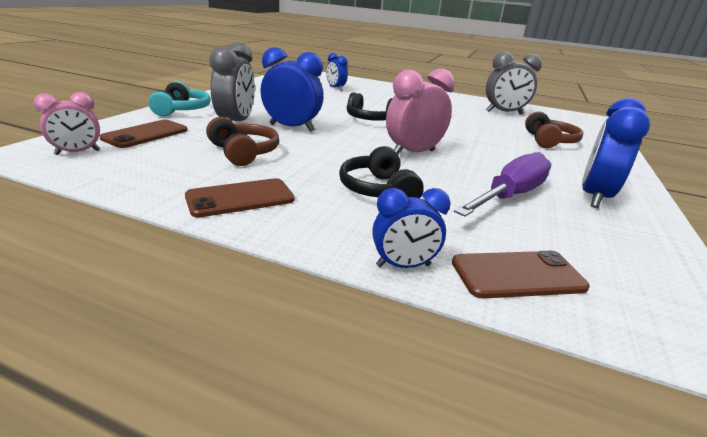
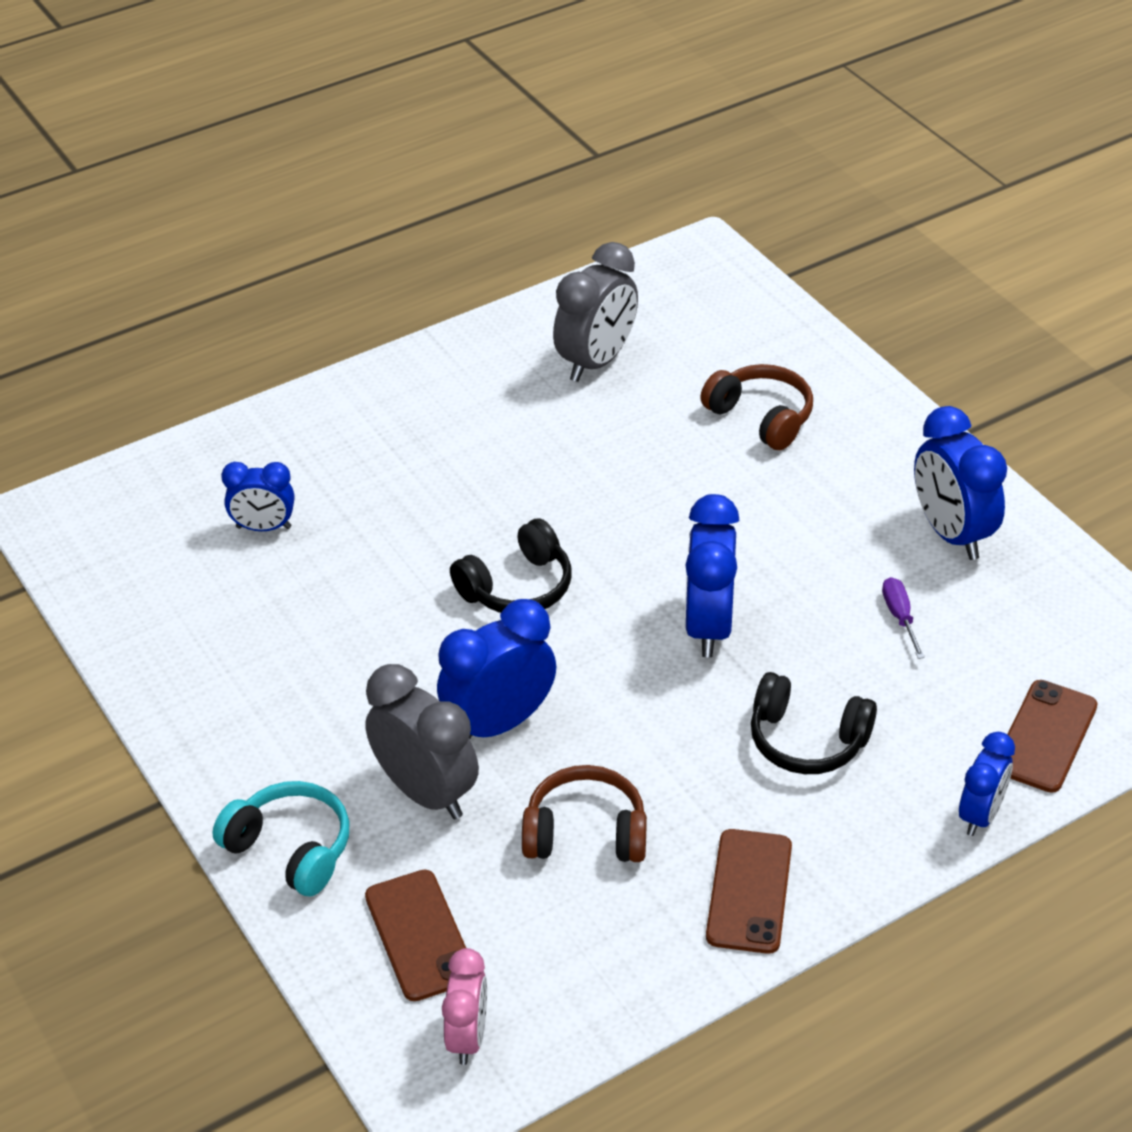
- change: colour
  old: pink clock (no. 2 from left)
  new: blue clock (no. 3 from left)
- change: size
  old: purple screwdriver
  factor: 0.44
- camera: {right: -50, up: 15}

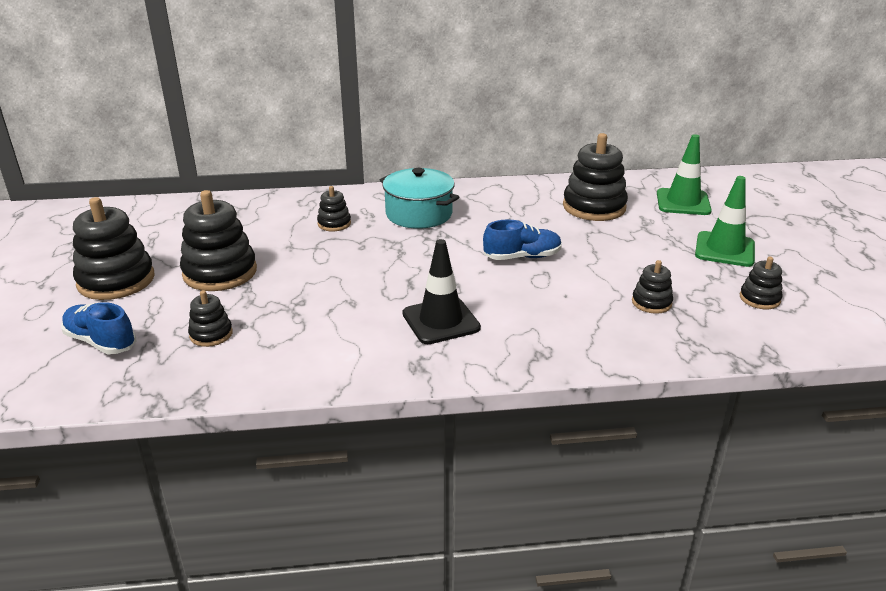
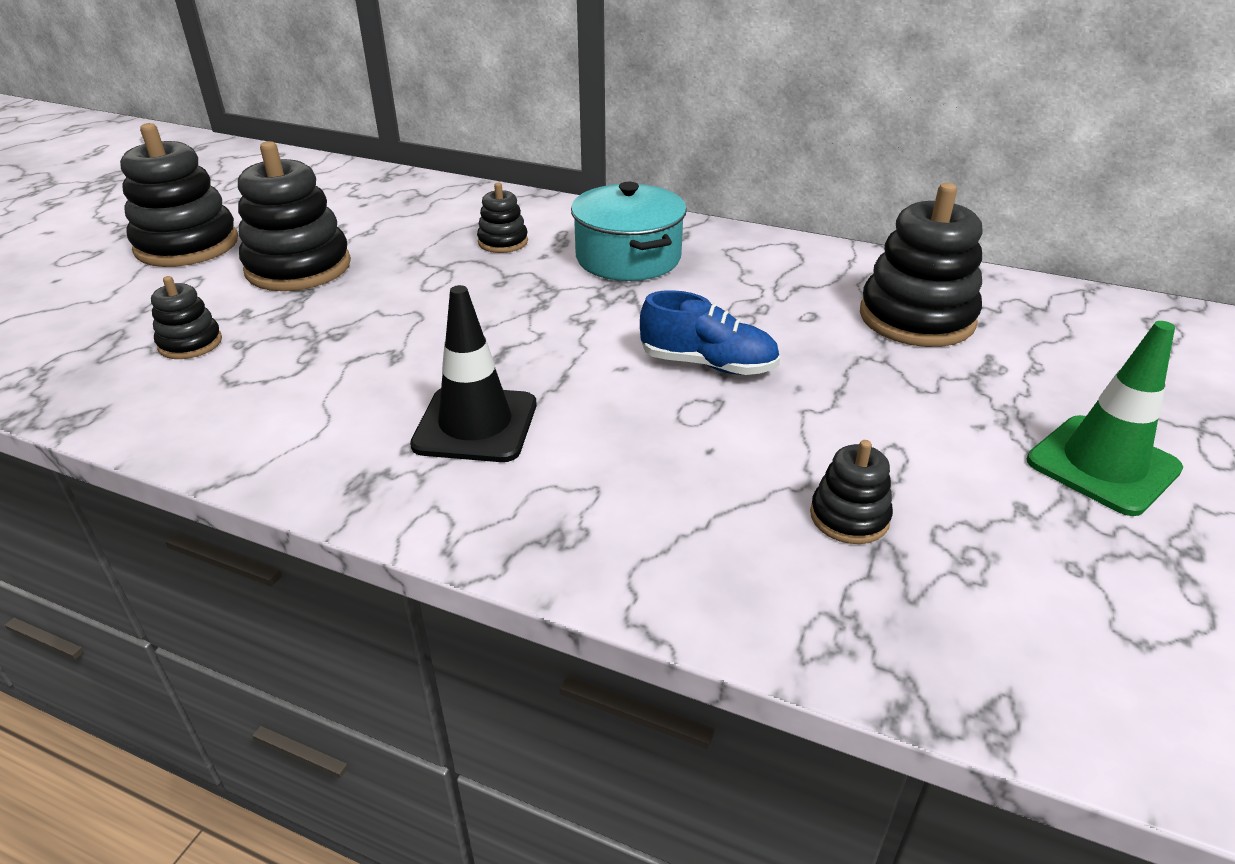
- change: missing
  old: green traffic cone (no. 1 from left)
- change: missing
  old: black stacking toy (no. 7 from left)
- change: missing
  old: blue shoe (no. 1 from left)
- camera: {right: 30, up: 5}

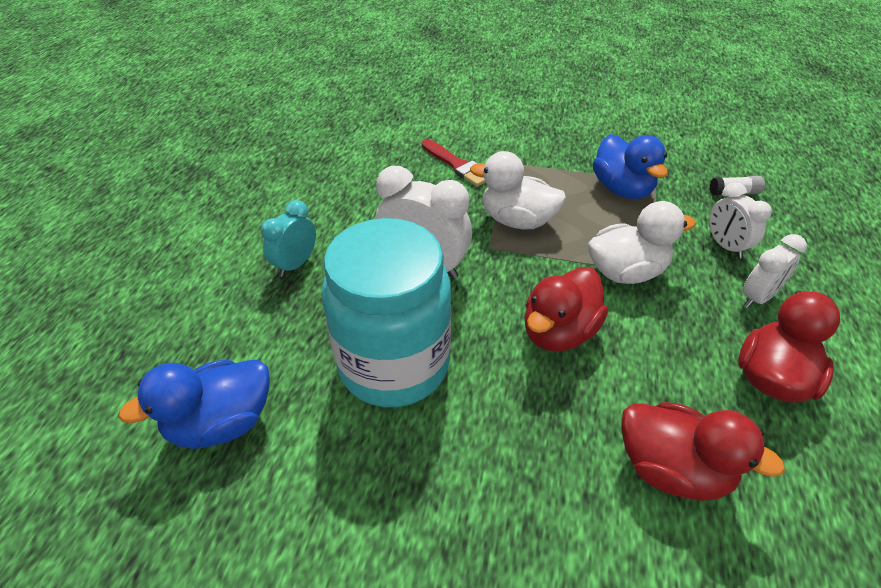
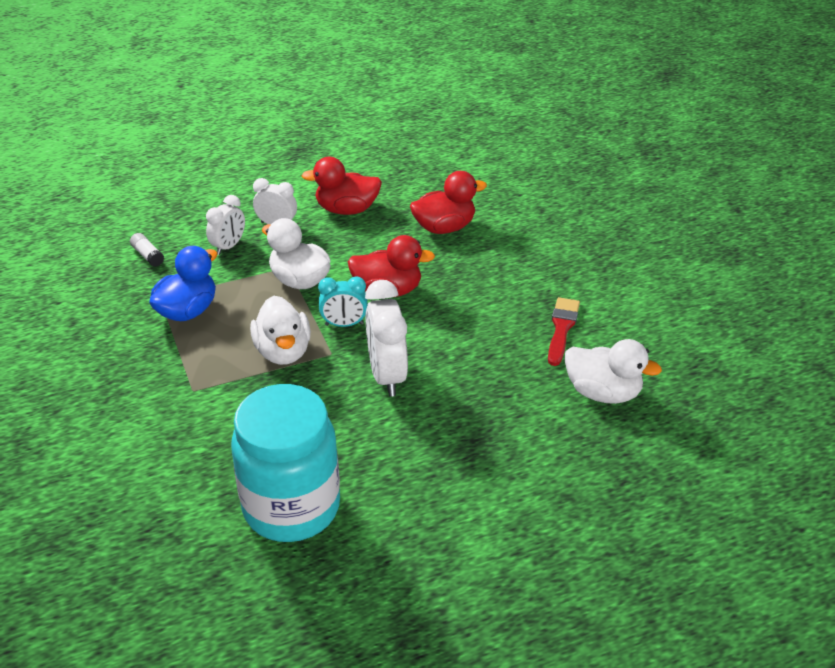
- change: relocated
  old: red brush
- change: relocated
  old: turquoise clock
- change: relocated
  old: turquoise jar
- change: colour
  old: blue duck (no. 1 from left)
  new: white duck (no. 3 from left)
- change: spun
  old: red duck (no. 2 from left in the first image)
  degrees: 75
- camera: {right: -125, up: -5}

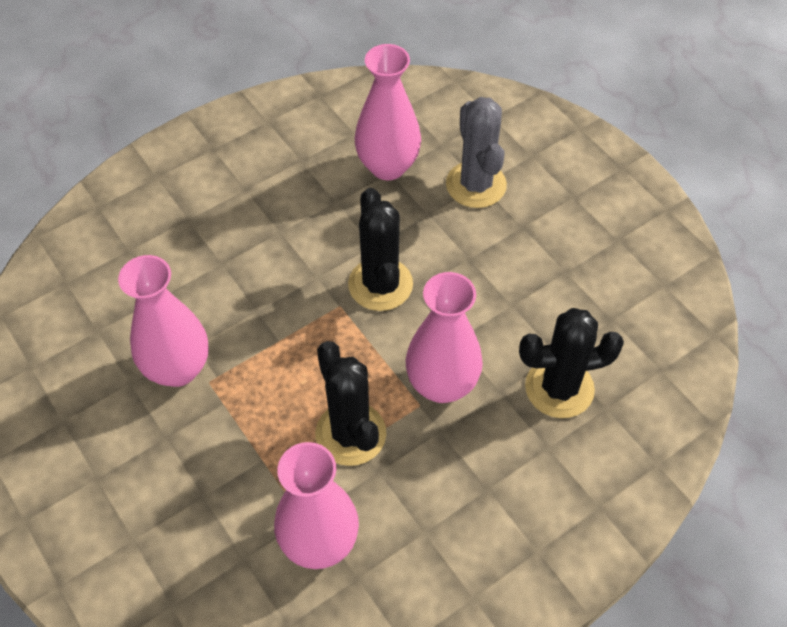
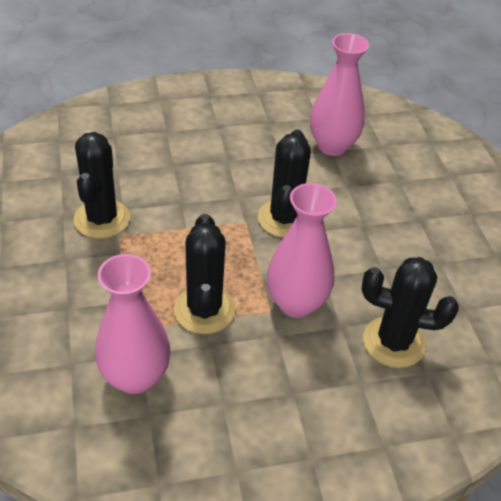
- change: missing
  old: grey cactus
- change: exchanged
  old: pink vase (no. 1 from left)
  new: black cactus (no. 1 from left)
- camera: {right: 20, up: -10}

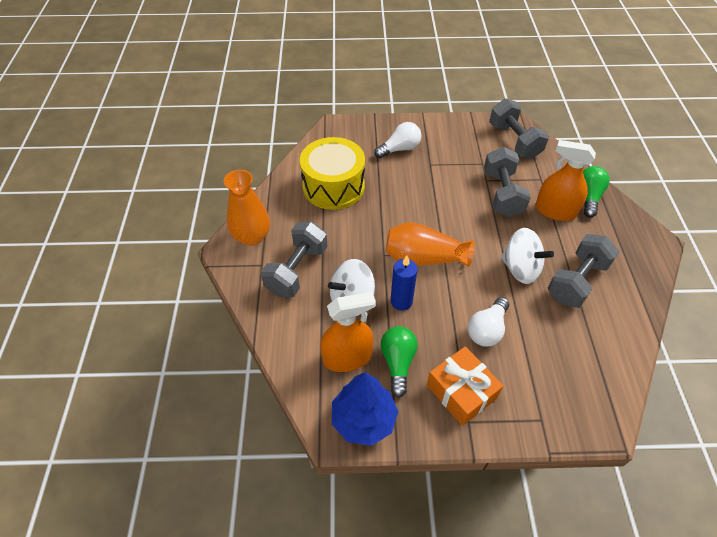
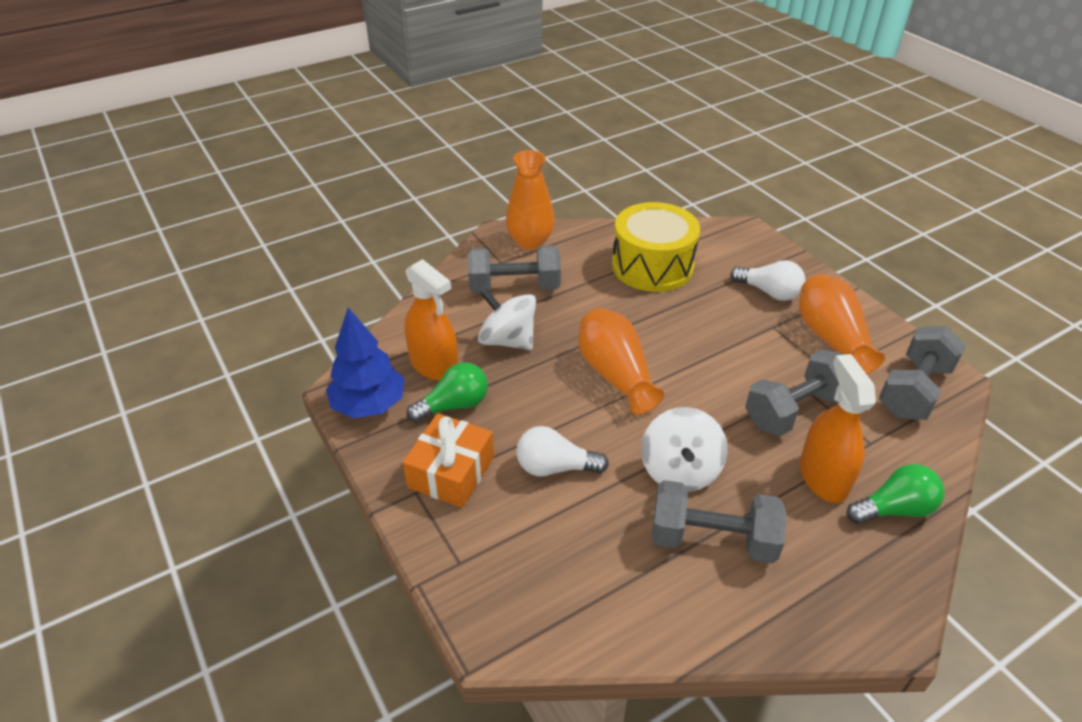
- change: missing
  old: blue candle
- change: appeared
  new: orange vase (no. 3 from left)
- camera: {right: 60, up: -10}

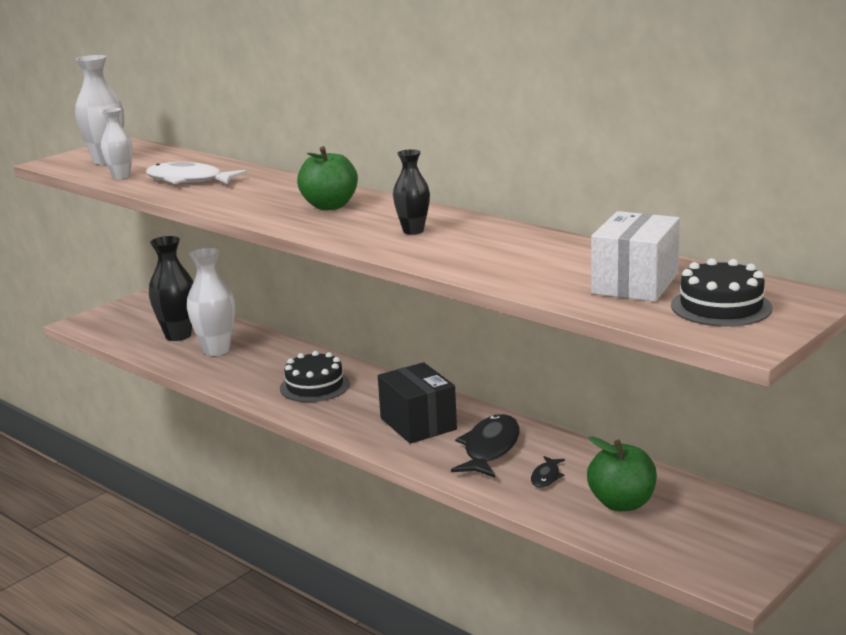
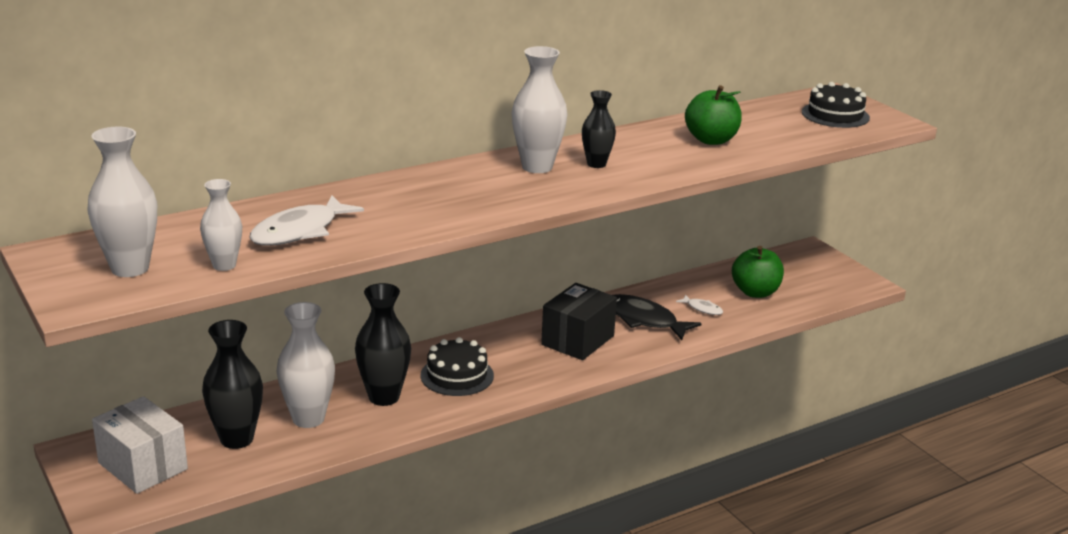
- change: relocated
  old: green apple (no. 1 from left)
- change: relocated
  old: white box
- change: spun
  old: black box
  degrees: -45
- change: colour
  old: black fish (no. 2 from left)
  new: white fish (no. 2 from left)
- change: appeared
  new: white vase (no. 4 from left)
- change: appeared
  new: black vase (no. 2 from left)
- camera: {right: -75, up: 5}

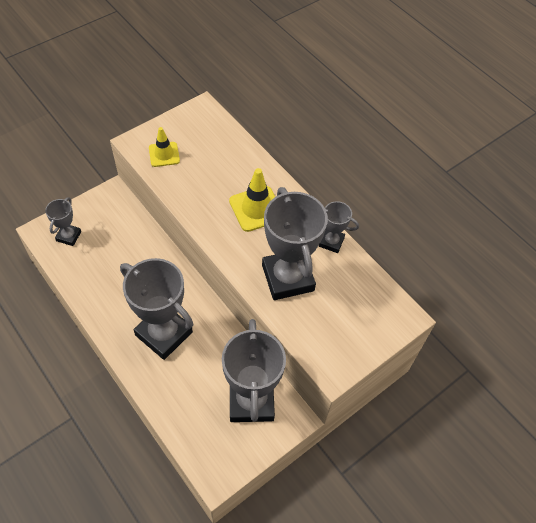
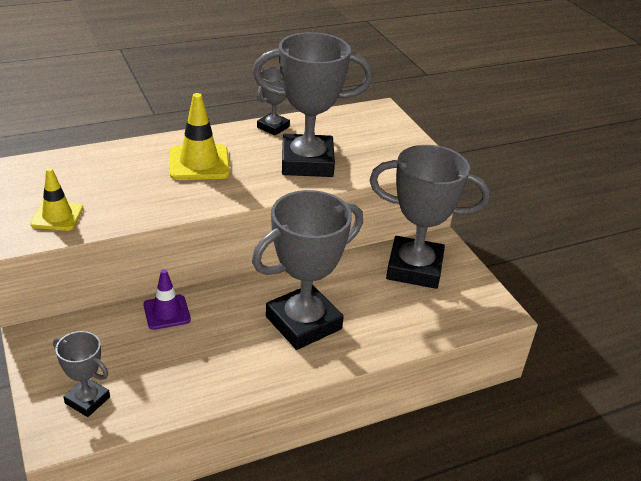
- change: appeared
  new: purple traffic cone
- camera: {right: -75, up: -20}

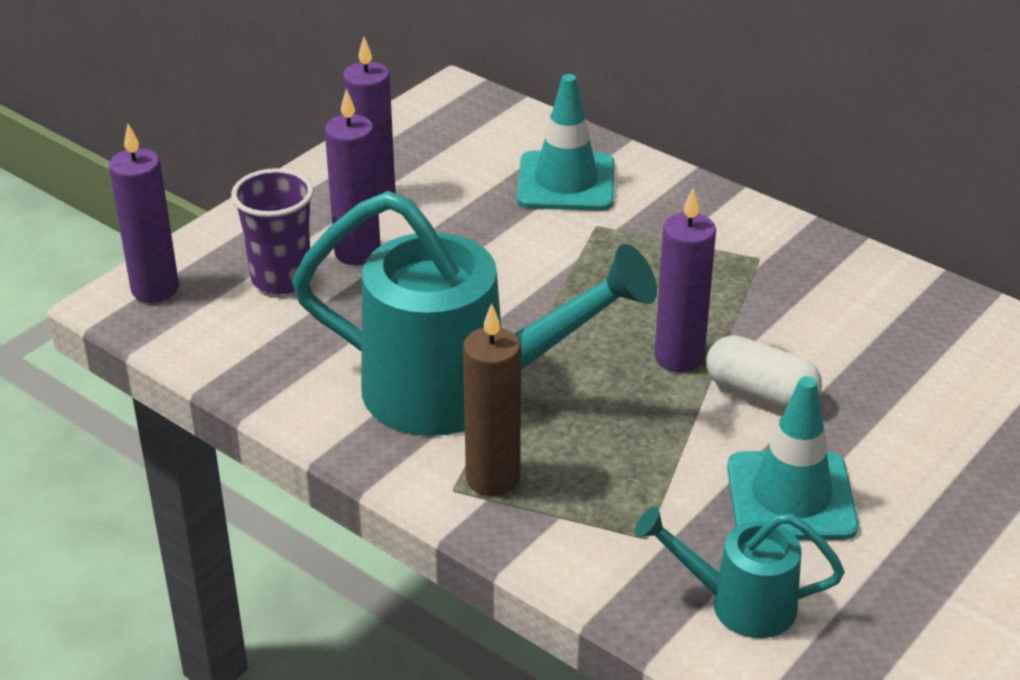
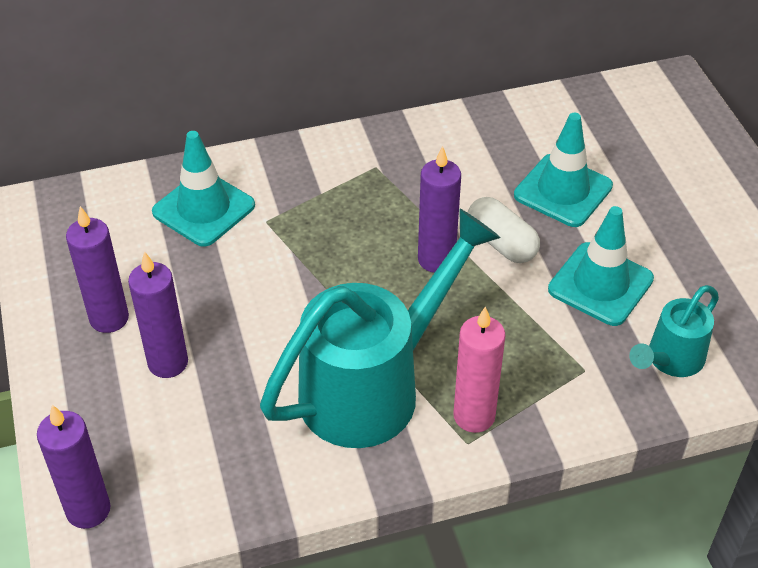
- change: missing
  old: purple cup
- change: colour
  old: brown candle
  new: pink candle
- change: spun
  old: white capsule
  degrees: 75
- change: appeared
  new: turquoise traffic cone (no. 2 from left)
- camera: {right: -55, up: 10}

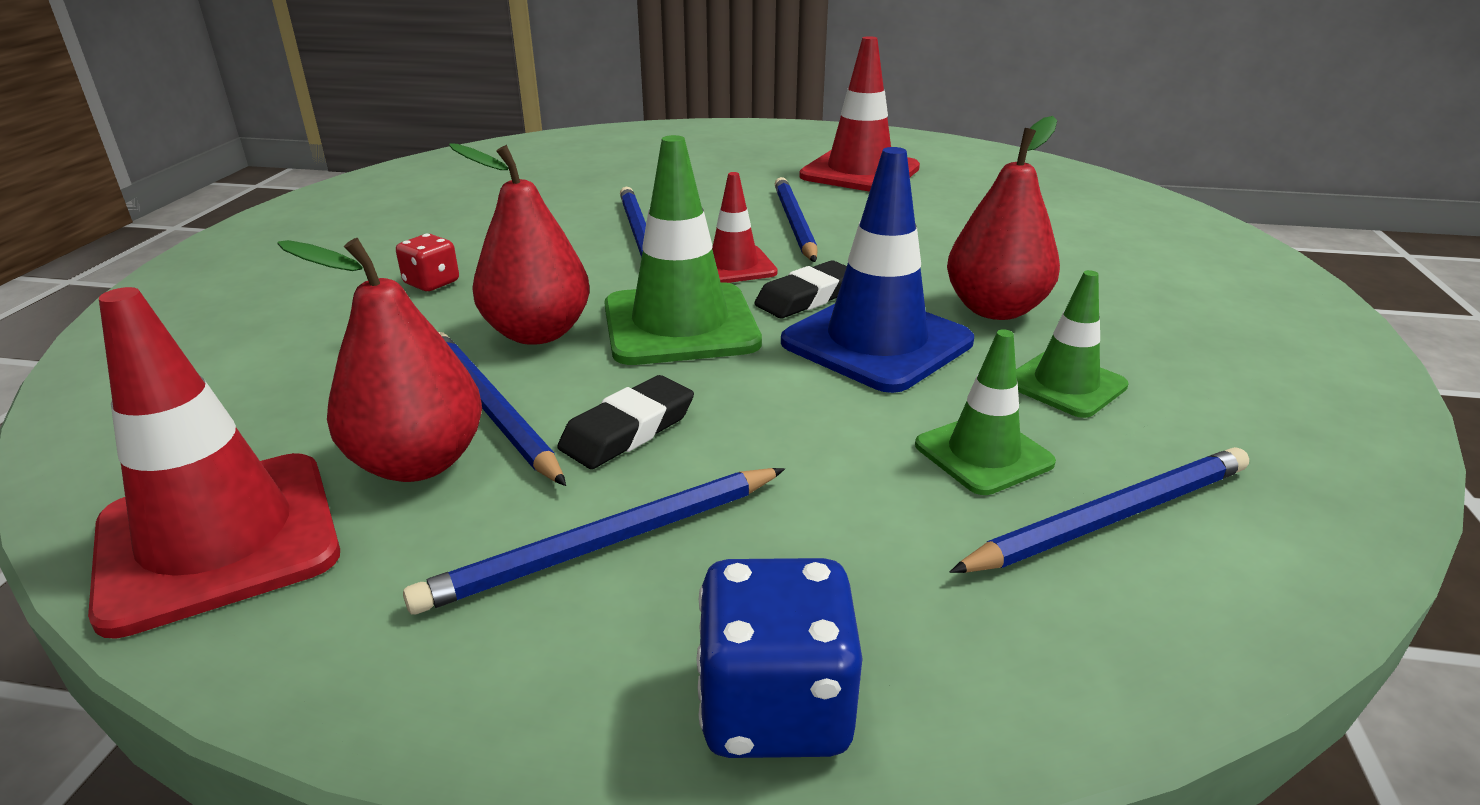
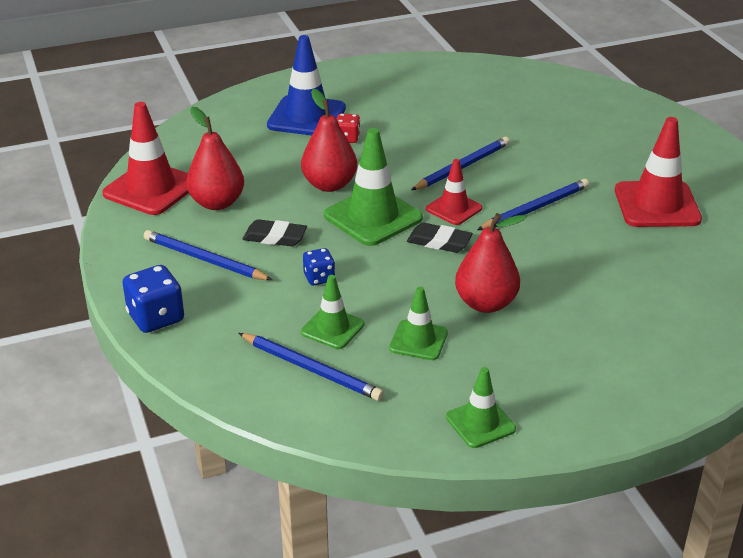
- change: relocated
  old: blue traffic cone
- change: missing
  old: blue pencil (no. 1 from left)
- change: appeared
  new: blue dice (no. 2 from left)
- change: appeared
  new: green traffic cone (no. 4 from left)
- camera: {right: 60, up: 5}

